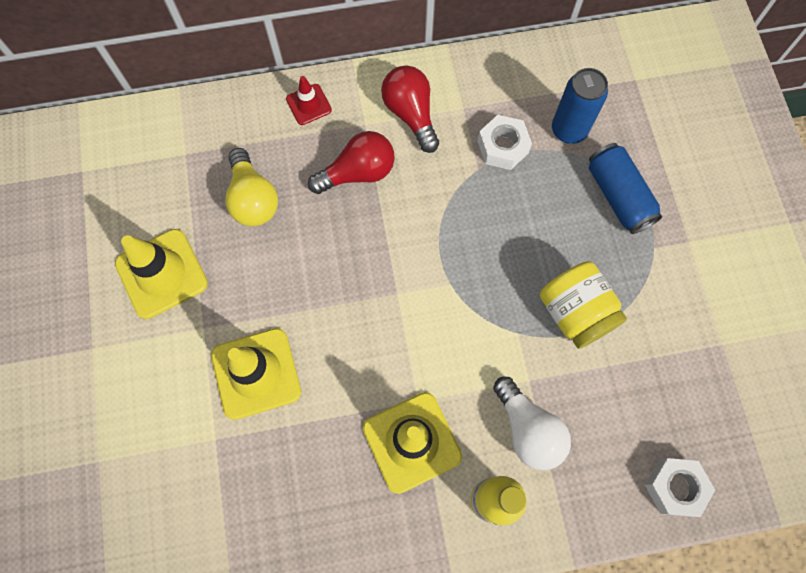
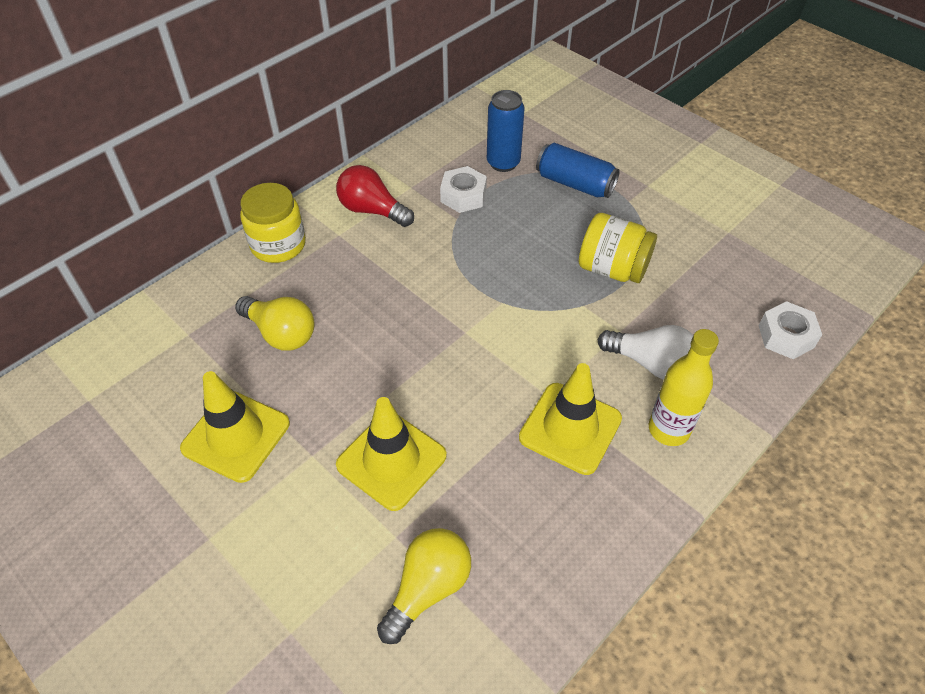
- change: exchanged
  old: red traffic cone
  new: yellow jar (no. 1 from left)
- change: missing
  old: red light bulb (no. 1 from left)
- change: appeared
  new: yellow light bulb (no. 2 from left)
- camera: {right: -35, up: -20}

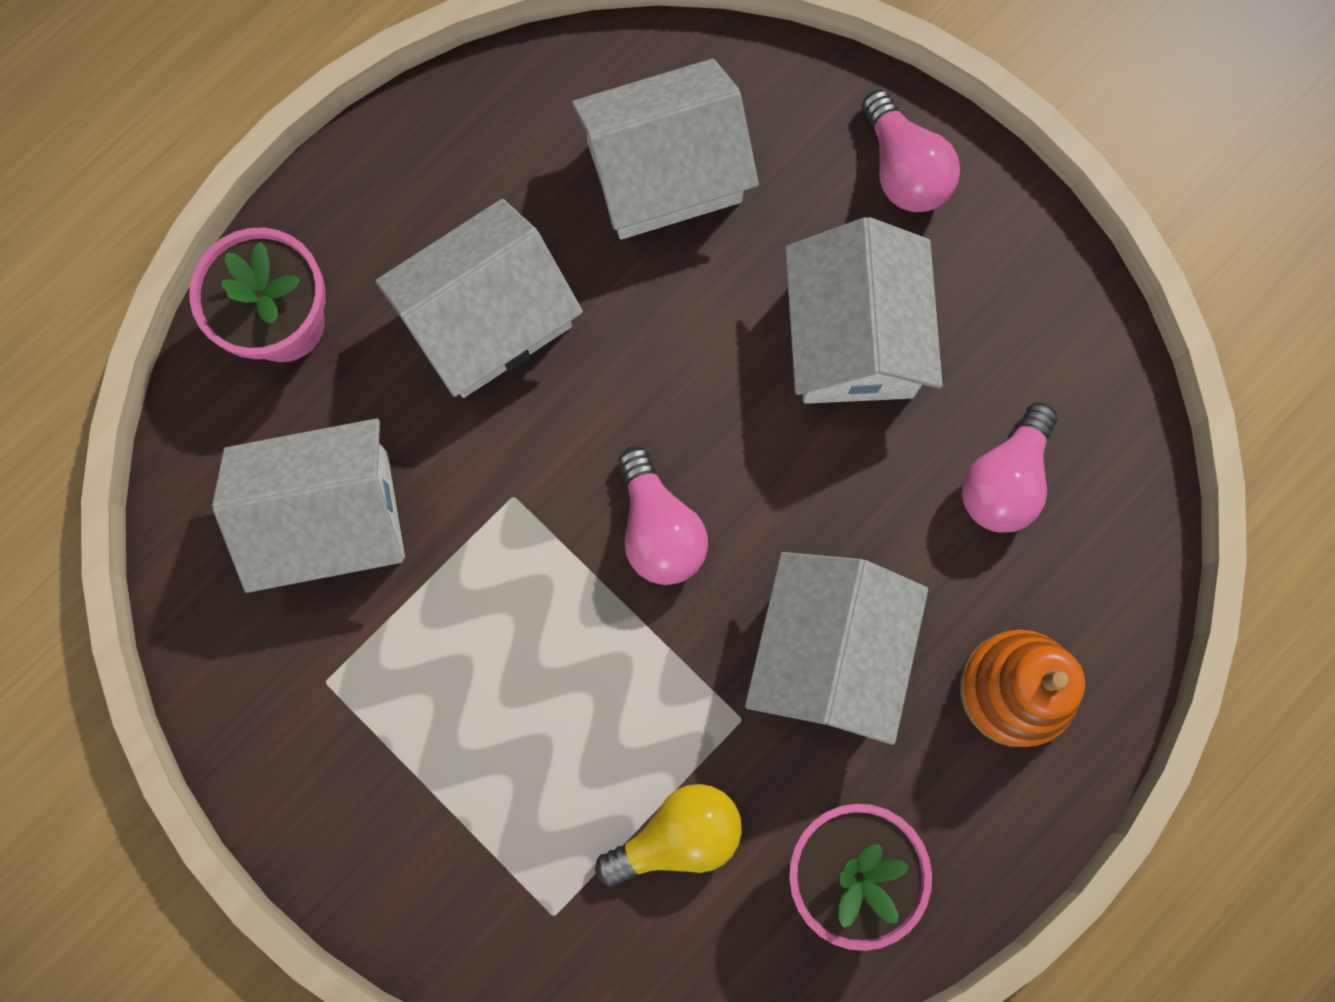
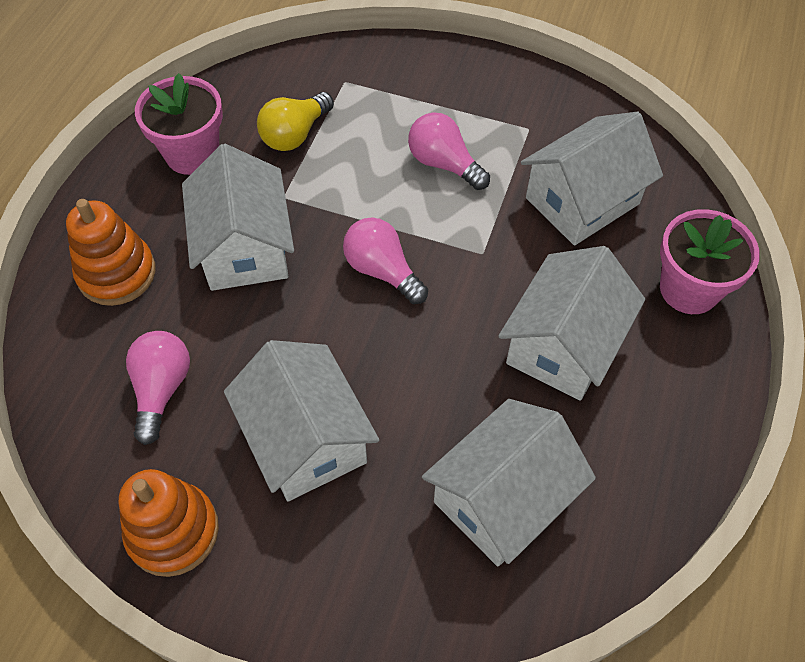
- change: relocated
  old: pink light bulb (no. 2 from left in the first image)
  new: pink light bulb (no. 3 from left)
- change: appeared
  new: orange stacking toy (no. 2 from left)
- camera: {right: 155, up: -20}

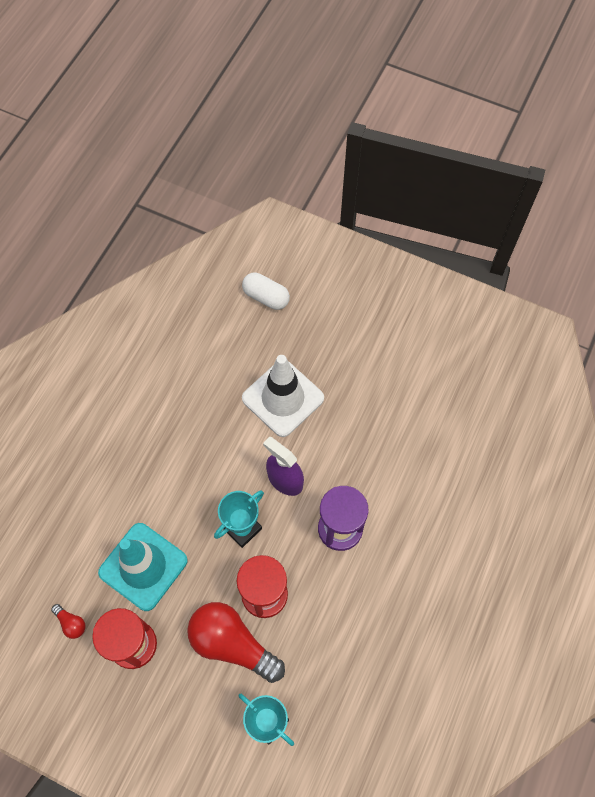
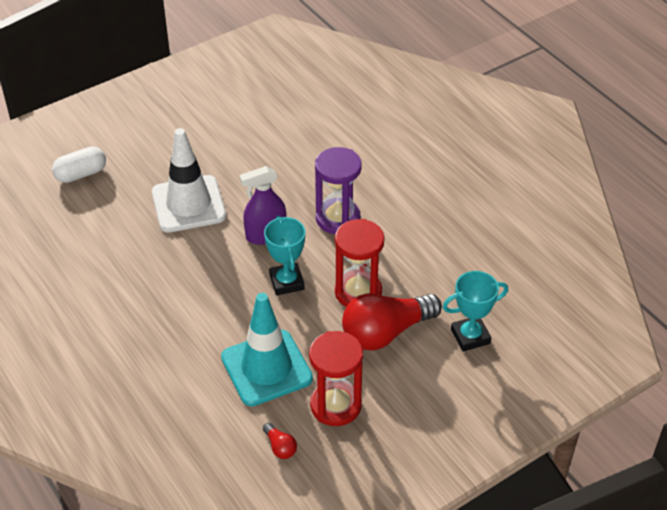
- change: spun
  old: red light bulb (no. 1 from left)
  degrees: 75
- camera: {right: -60, up: -20}

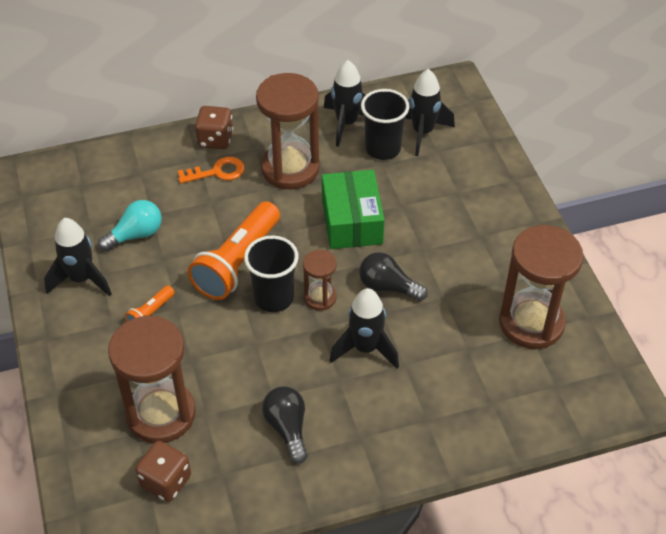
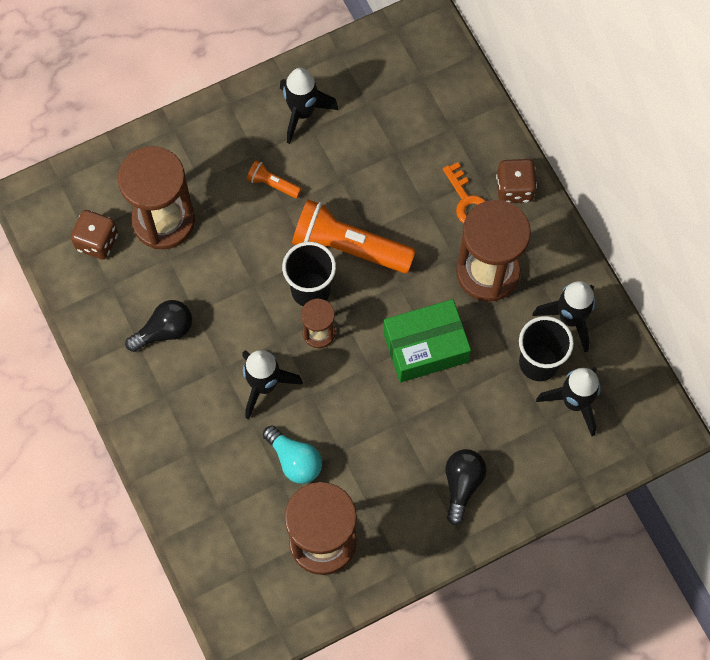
- change: relocated
  old: turquoise light bulb
- change: relocated
  old: black light bulb (no. 2 from left)
- camera: {right: 80, up: 20}

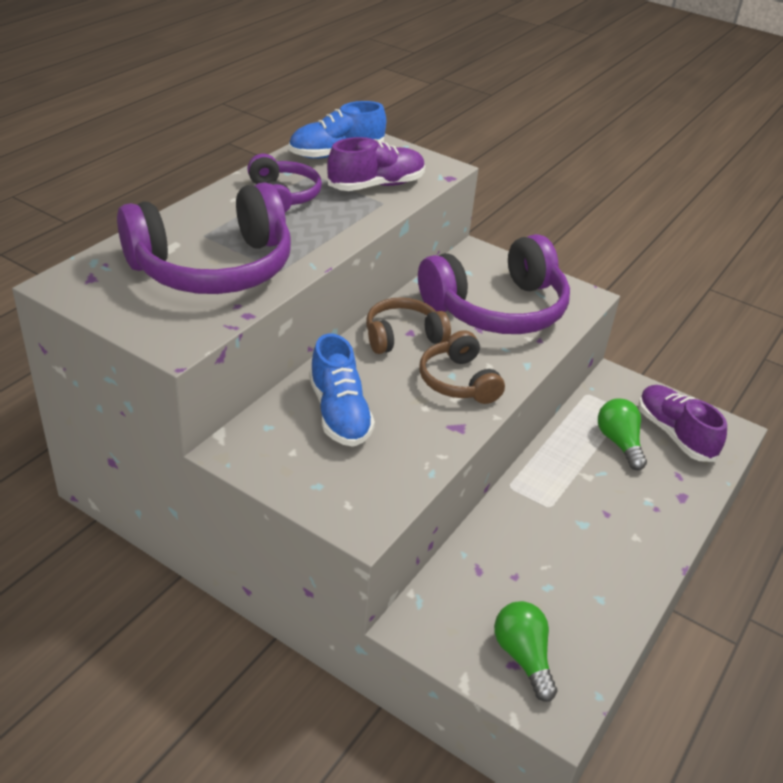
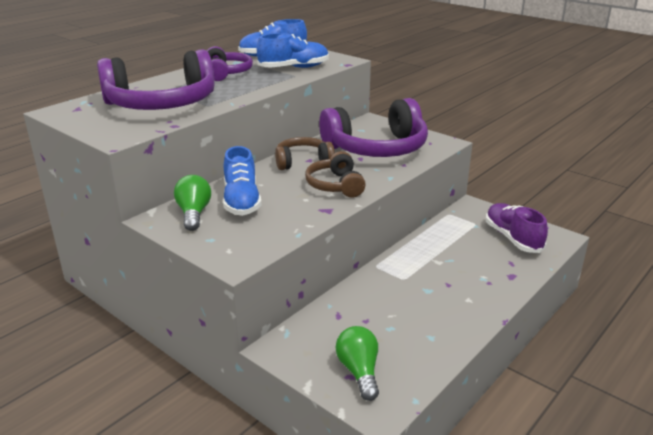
- change: colour
  old: purple shoe (no. 1 from left)
  new: blue shoe (no. 3 from left)
- change: relocated
  old: green light bulb (no. 2 from left in the first image)
  new: green light bulb (no. 1 from left)
- camera: {right: 10, up: -10}

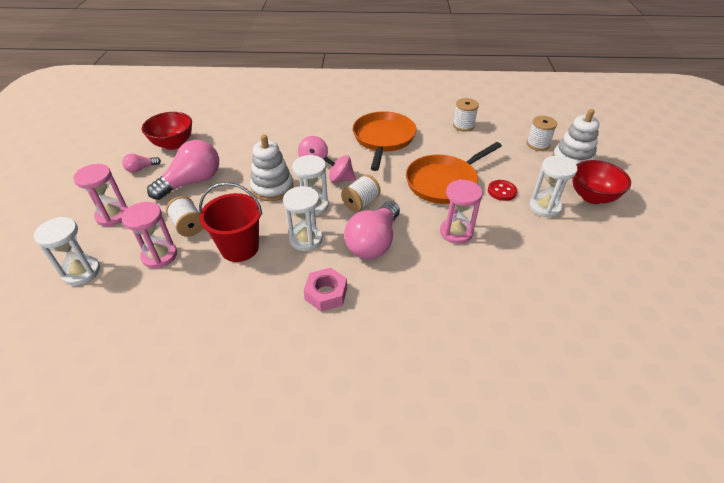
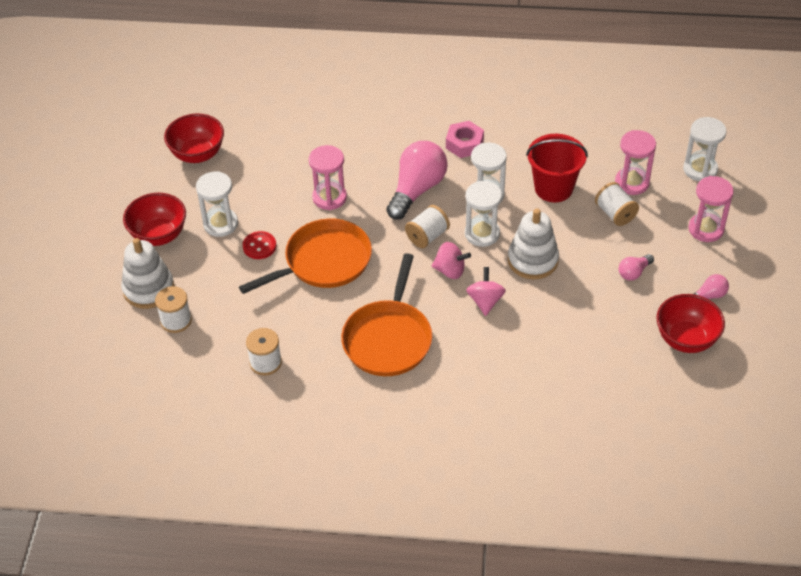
- change: size
  old: pink light bulb (no. 2 from left)
  factor: 0.47
- change: appeared
  new: red bowl (no. 2 from left)
- camera: {right: -175, up: 5}

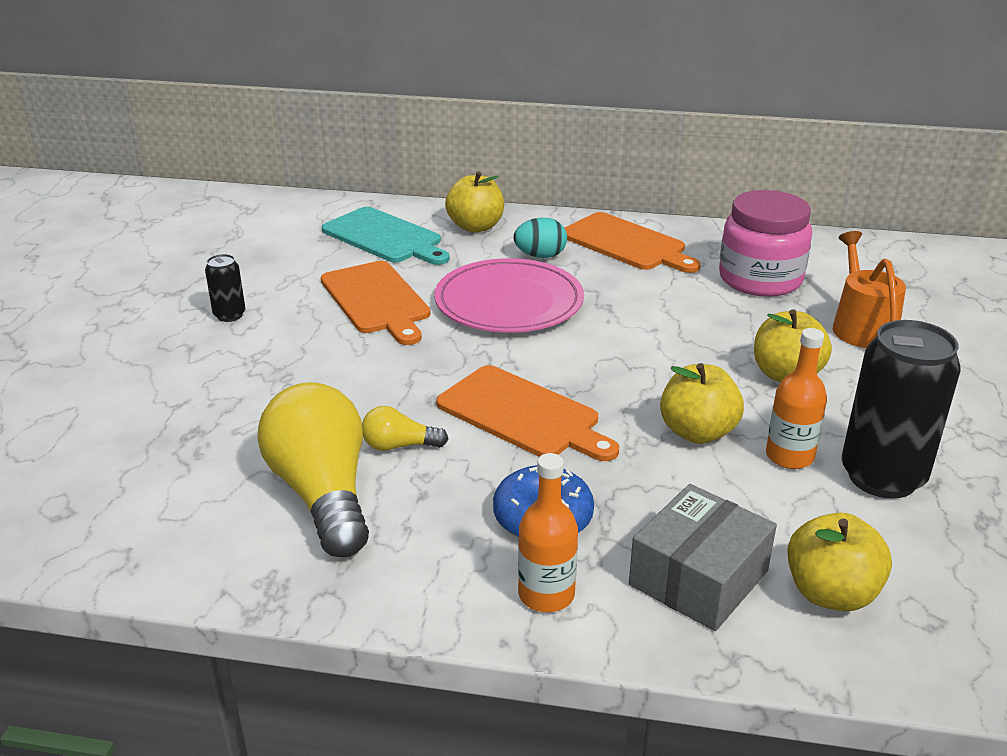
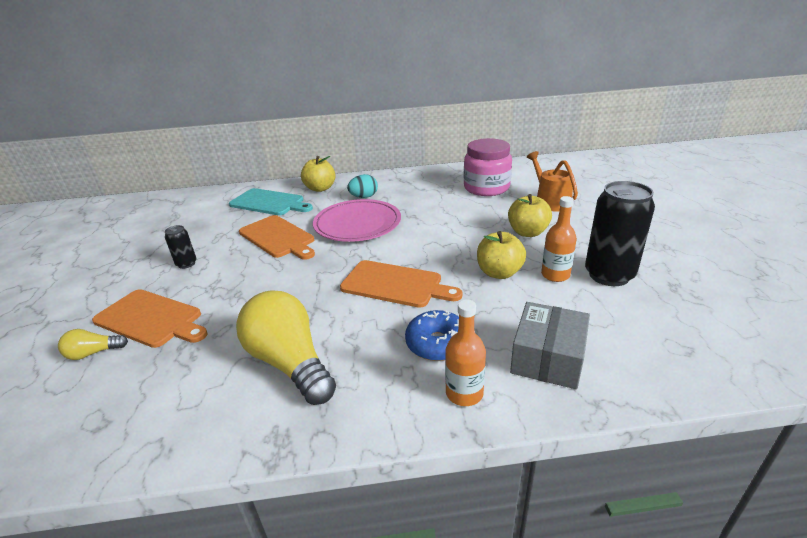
- change: relocated
  old: orange cutting board (no. 3 from left in the first image)
  new: orange cutting board (no. 1 from left)
- change: relocated
  old: yellow light bulb (no. 2 from left in the first image)
  new: yellow light bulb (no. 1 from left)
- change: missing
  old: yellow apple (no. 4 from left)
- camera: {right: -15, up: 0}

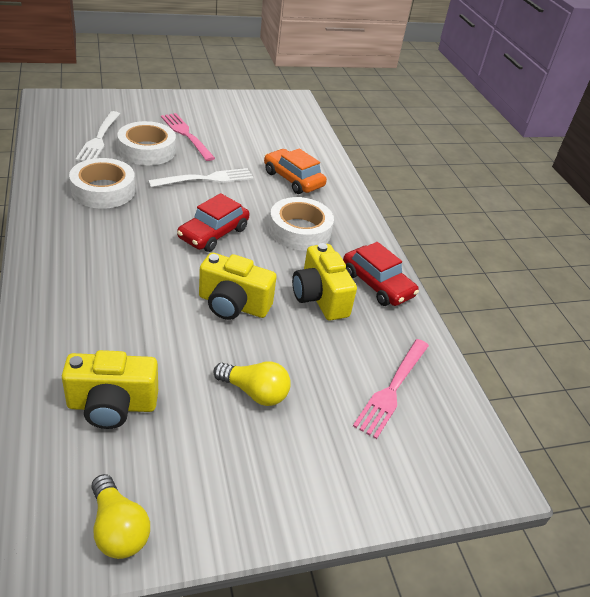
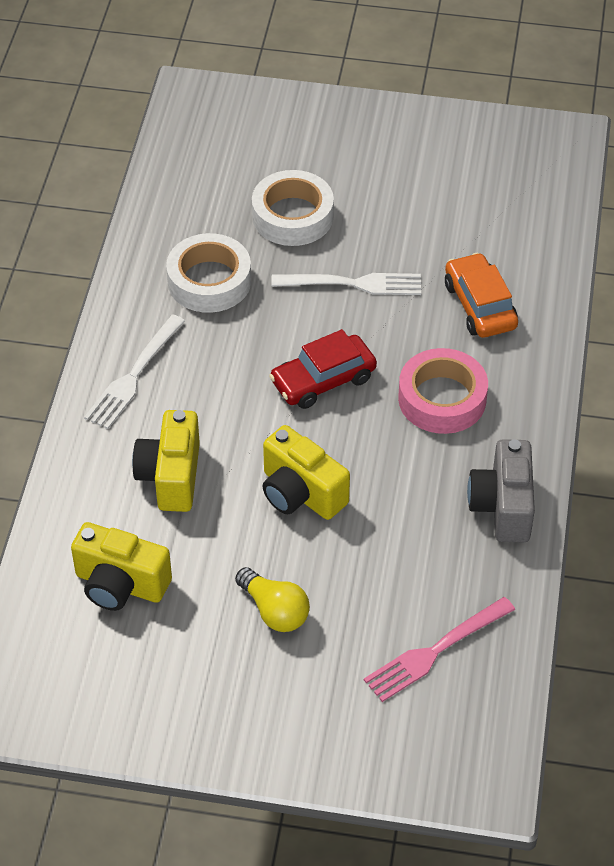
- change: relocated
  old: white fork (no. 1 from left)
- change: missing
  old: pink fork (no. 1 from left)
- change: colour
  old: white tape (no. 3 from left)
  new: pink tape
- change: exchanged
  old: red car (no. 2 from left)
  new: grey camera
- change: relocated
  old: yellow camera (no. 3 from left in the first image)
  new: yellow camera (no. 2 from left)
- change: missing
  old: yellow light bulb (no. 1 from left)
- camera: {right: 30, up: 10}

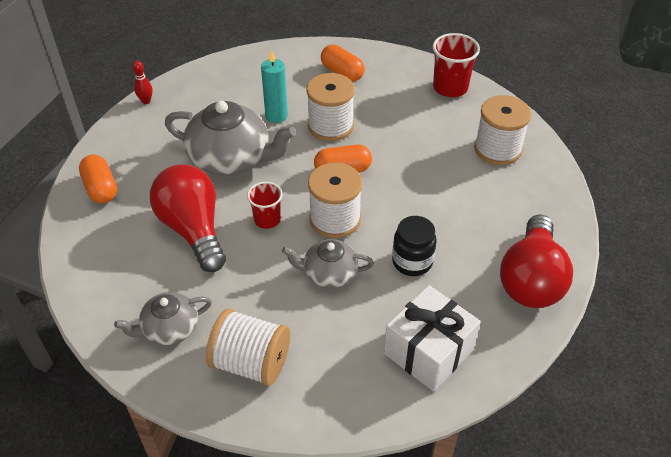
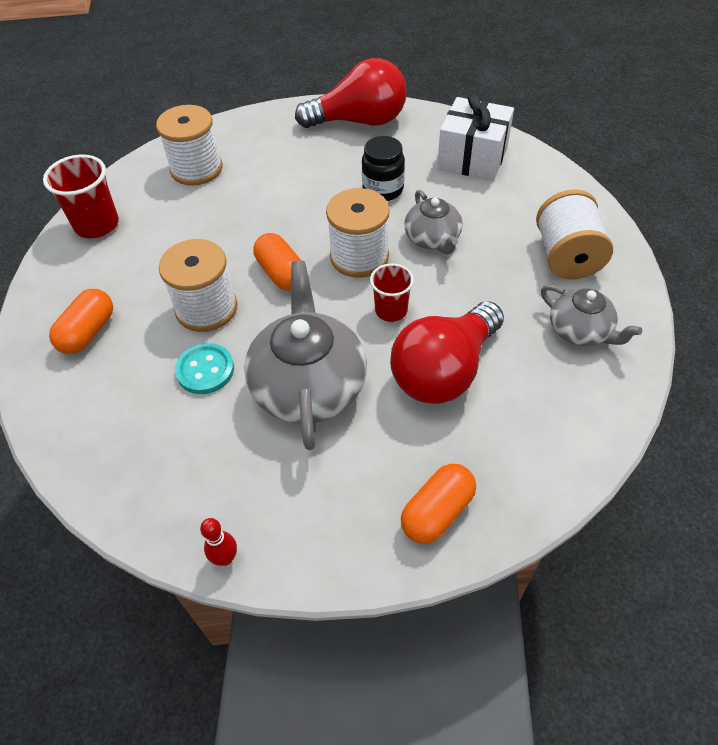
- change: exchanged
  old: turquoise candle
  new: turquoise button
- camera: {right: -110, up: 5}

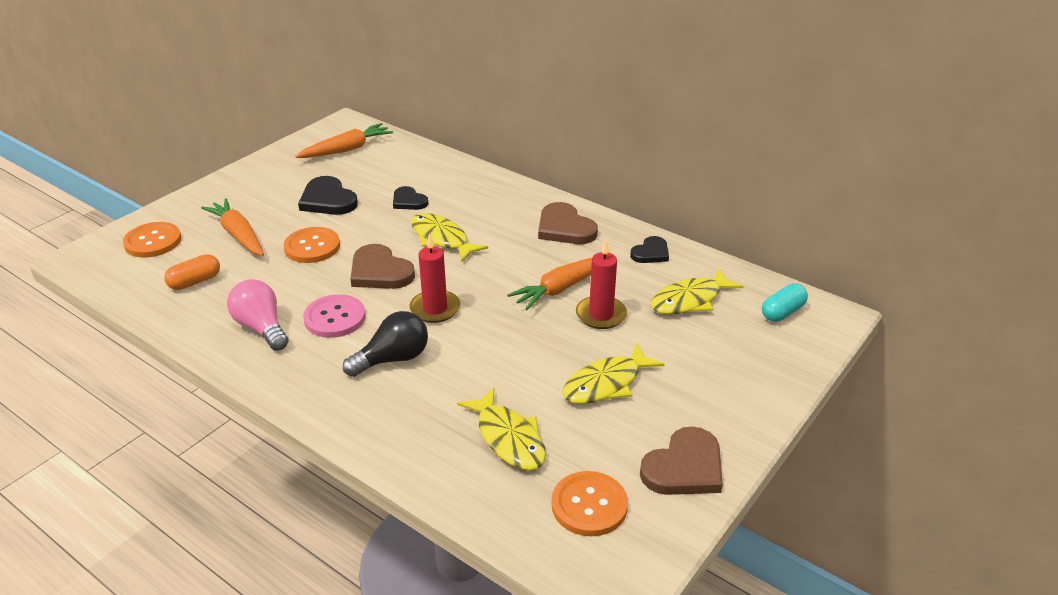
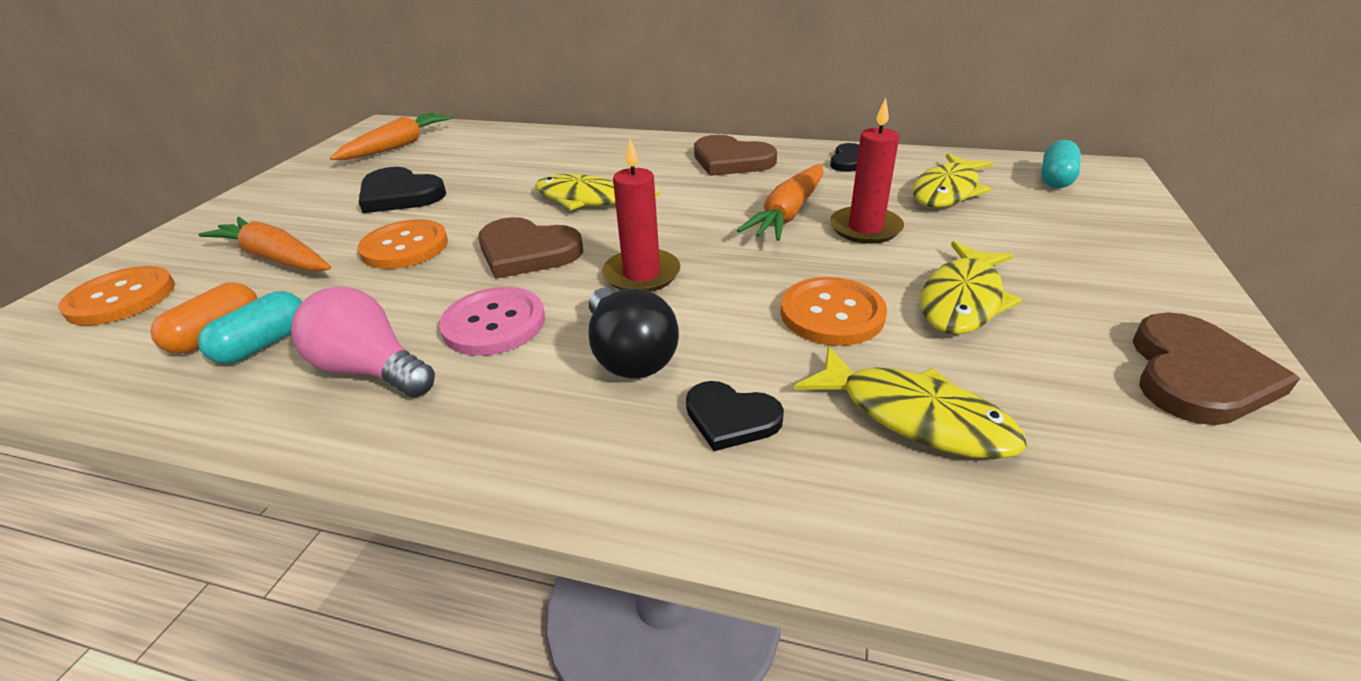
- change: relocated
  old: black heart (no. 2 from left)
- change: spun
  old: black light bulb
  degrees: 120
- change: relocated
  old: orange button (no. 3 from left)
- change: appeared
  new: turquoise capsule (no. 1 from left)
- camera: {right: -20, up: 0}

